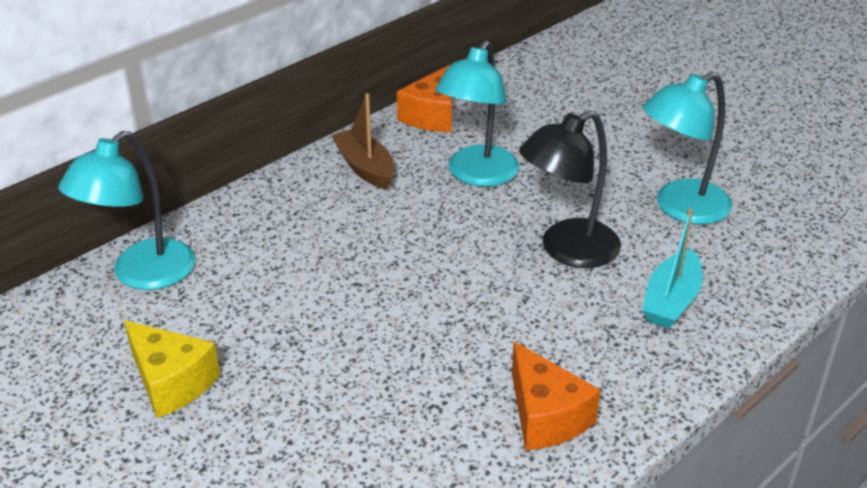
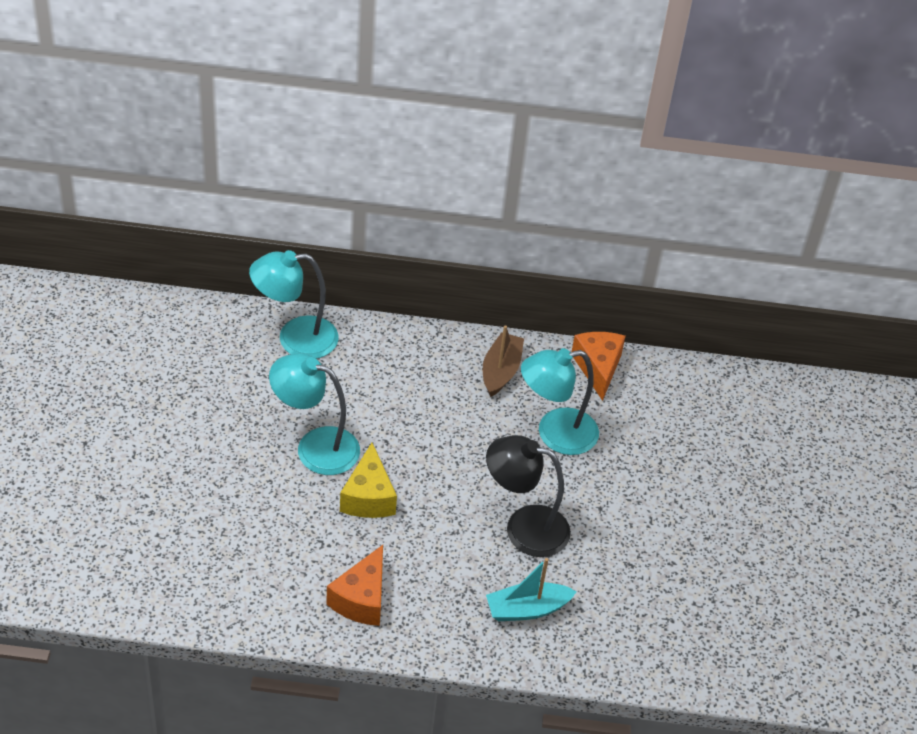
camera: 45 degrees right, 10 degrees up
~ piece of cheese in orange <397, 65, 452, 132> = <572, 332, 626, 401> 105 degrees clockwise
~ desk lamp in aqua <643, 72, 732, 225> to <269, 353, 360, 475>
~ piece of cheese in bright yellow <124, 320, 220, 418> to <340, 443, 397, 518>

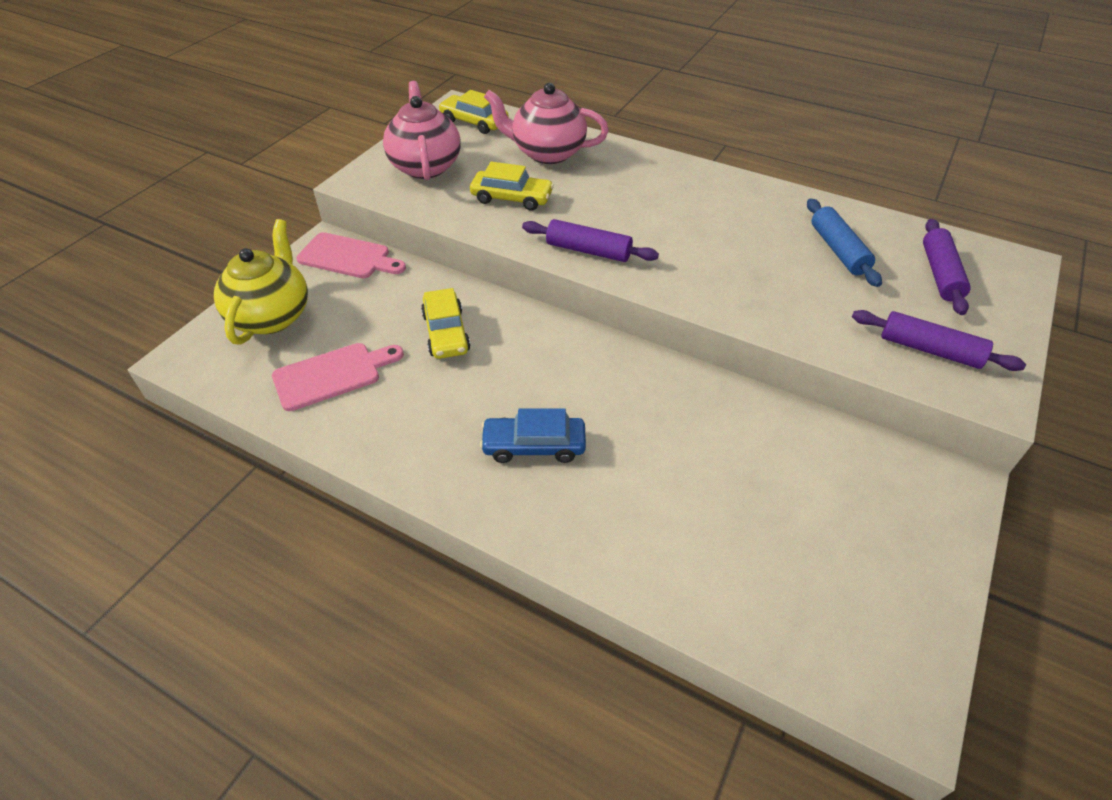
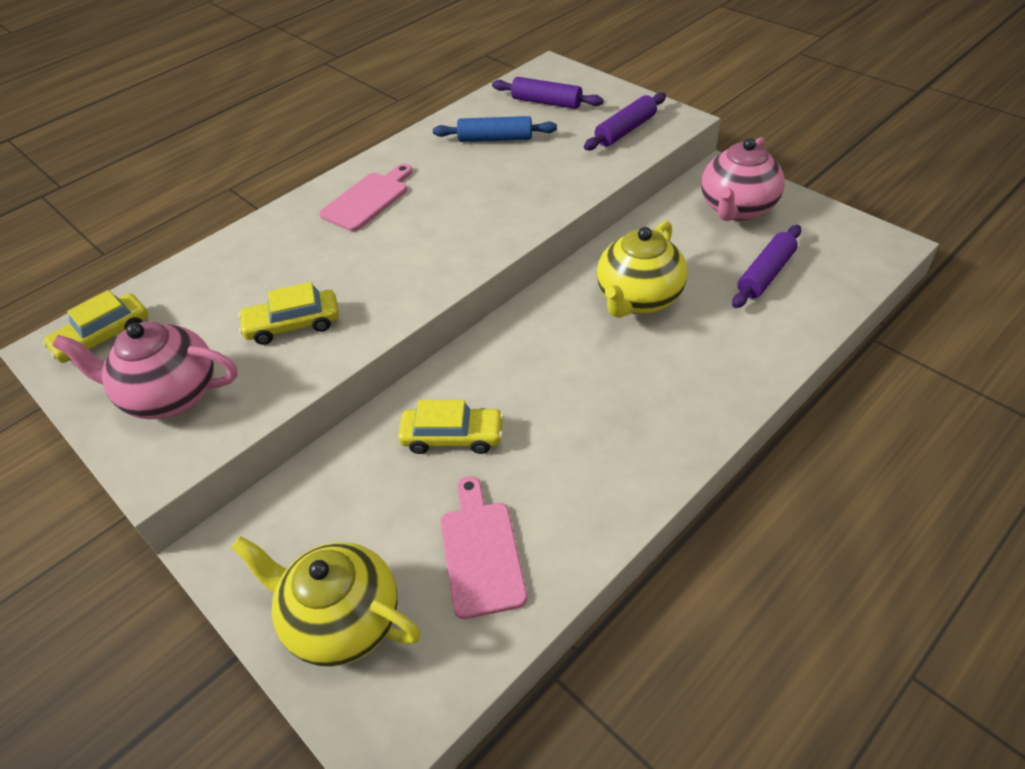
camera: 70 degrees left, 0 degrees up
~ tea pot in rose-pink <484, 83, 609, 164> to <701, 137, 785, 221>
~ automobile in bright yellow <470, 162, 554, 211> = <238, 282, 339, 345> 135 degrees counterclockwise
~ dough roller in royal purple <522, 219, 659, 262> to <732, 225, 801, 308>
~ chopping board in rose-pink <296, 232, 406, 278> to <319, 164, 412, 231>
- automobile in cobalt <480, 408, 586, 463>
+ tea pot in bright yellow <597, 221, 687, 318>

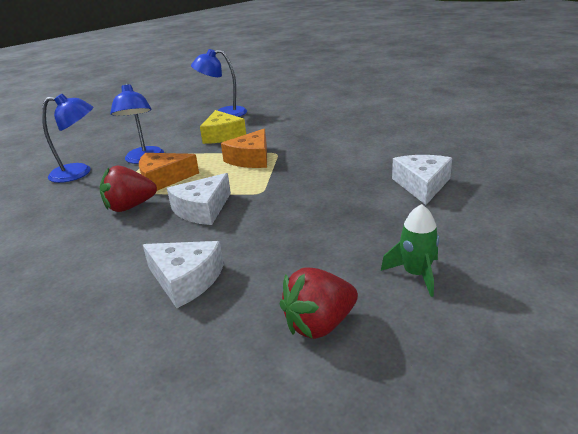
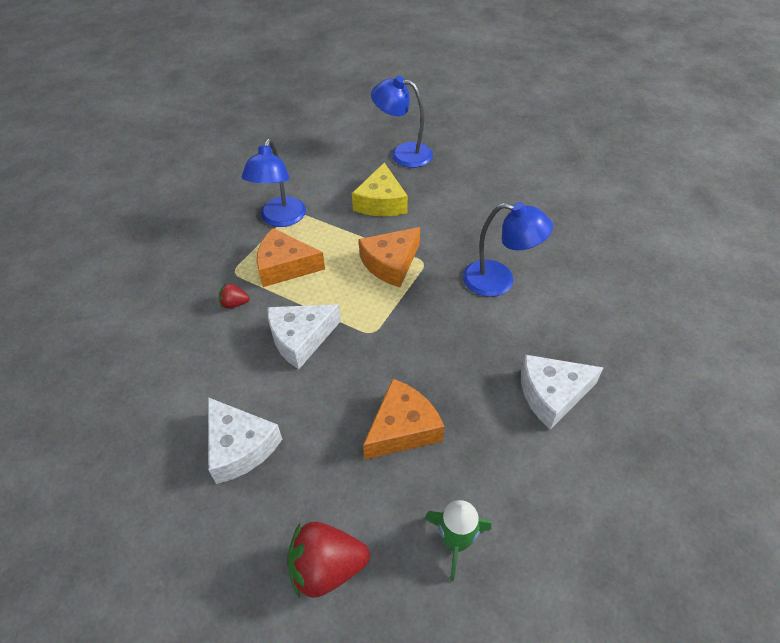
camera: 20 degrees right, 20 degrees up
~ desk lamp in cobalt <42, 94, 94, 183> to <463, 202, 553, 297>
~ piece of cheese in white <392, 155, 452, 205> = <521, 355, 604, 429> 135 degrees counterclockwise
~ strawberry in red <100, 166, 157, 212> = <219, 283, 250, 309> x0.51
+ piece of cheese in orange <363, 378, 445, 460>

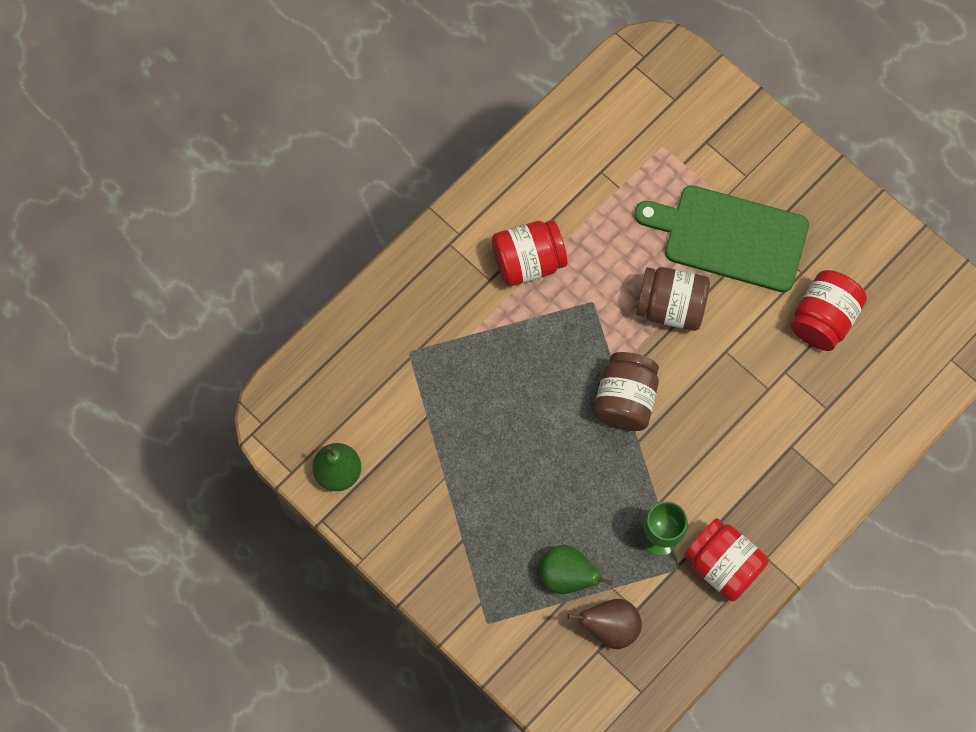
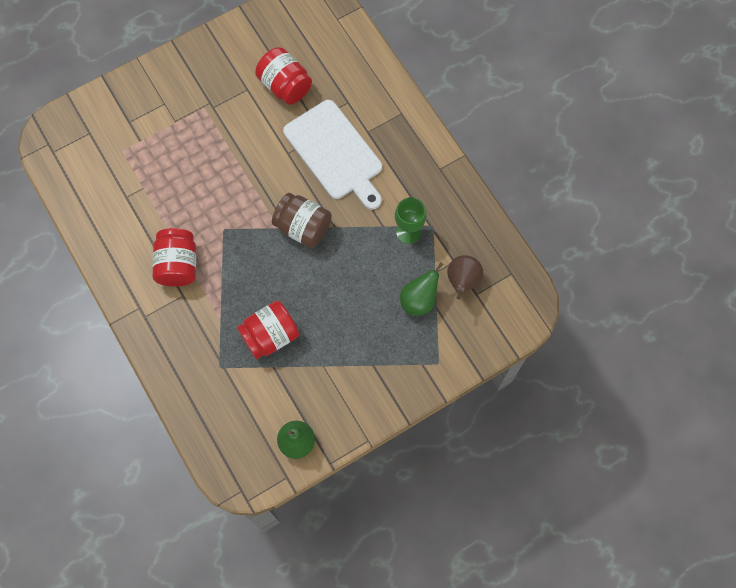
camera: 75 degrees left, 0 degrees up
- chopping board in green <634, 185, 809, 292>
- preserve jar in russet <636, 267, 710, 331>
~ preserve jar in red <684, 518, 769, 601> to <237, 301, 299, 359>
+ chopping board in white <283, 100, 382, 210>

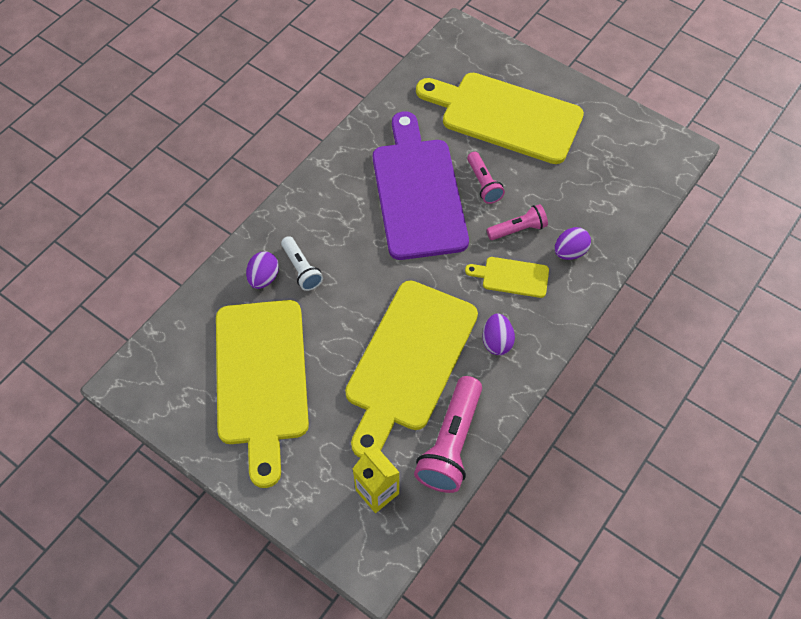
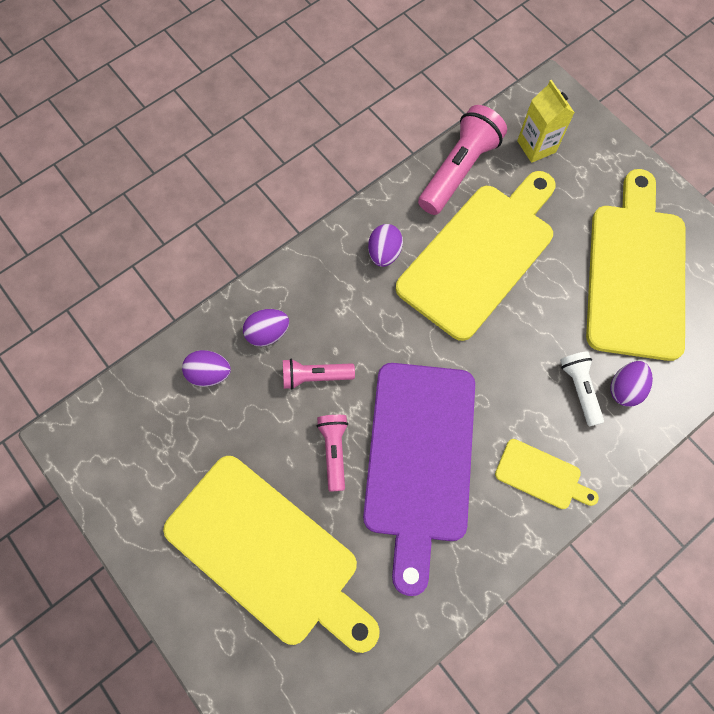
camera: 165 degrees left, 10 degrees up
~ chopping board in bright yellow <465, 257, 549, 298> to <495, 439, 599, 509>
+ egg shape in royal purple <182, 350, 231, 387>

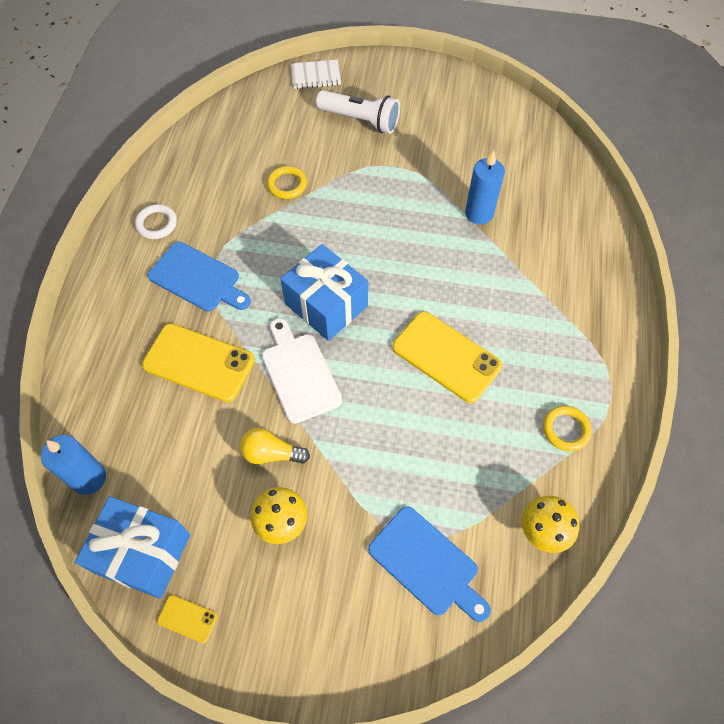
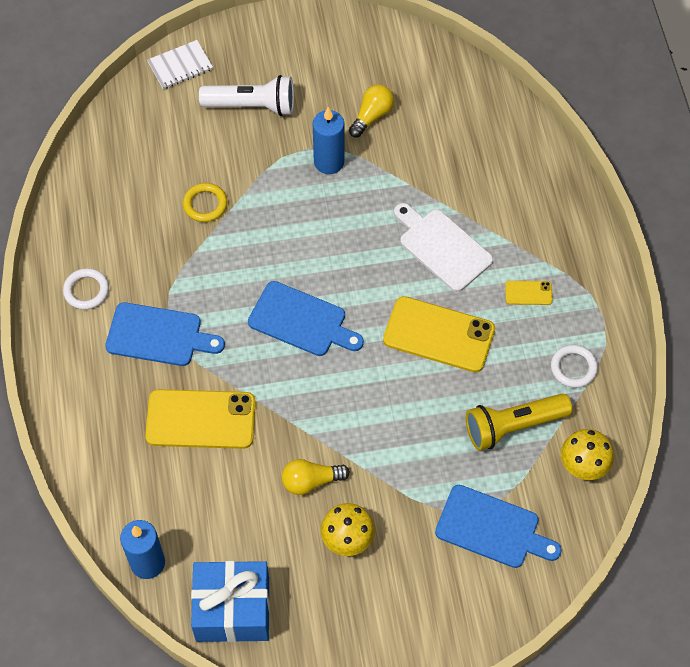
camera: 20 degrees left, 0 degrees up
~ pillar candle in cobalt <465, 150, 505, 225> to <313, 107, 344, 174>
~ gift in cobalt <280, 244, 368, 341> to chopping board in cobalt <248, 281, 364, 356>
~ chopping board in white <262, 318, 342, 424> to <394, 203, 493, 292>
~ ring in bright yellow <543, 406, 592, 451> to ring in white <551, 344, 598, 388>
~ phone in bright yellow <157, 595, 218, 643> to <505, 281, 553, 305>
+ light bulb in bright yellow <349, 85, 394, 137>
+ torch in bright yellow <466, 394, 572, 451>

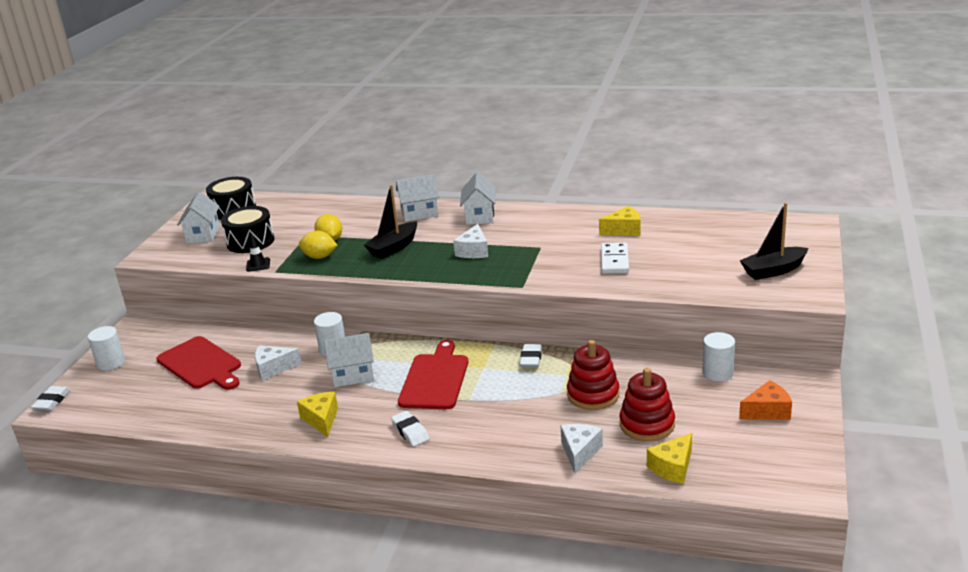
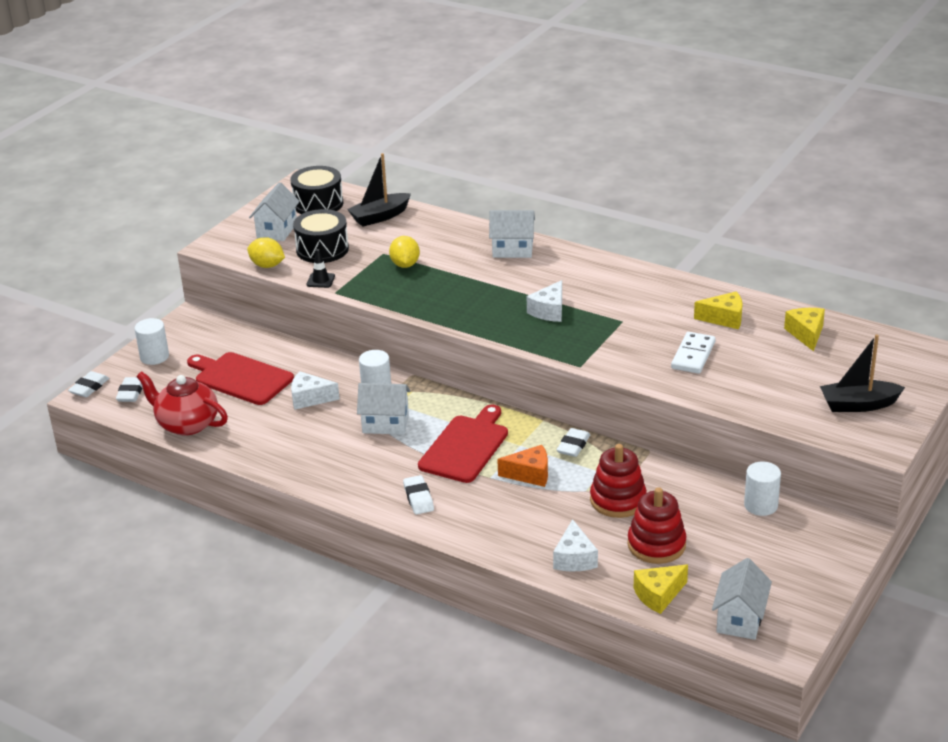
camera: 15 degrees right, 5 degrees up
~ toy house in white <460, 172, 496, 225> to <712, 558, 772, 640>
~ boat in ebony <364, 185, 417, 259> to <347, 153, 411, 227>
~ citrus fruit in bright yellow <299, 231, 337, 259> to <247, 237, 285, 268>
~ chopping board in red <156, 336, 241, 390> = <187, 352, 294, 405> 150 degrees clockwise
~ piece of cheese in orange <739, 380, 792, 420> to <497, 445, 548, 487>
~ piece of cheese in bright yellow <297, 392, 338, 437> to <784, 308, 825, 351>
~ piece of cheese in white <560, 424, 603, 474> = <553, 519, 598, 572> 150 degrees clockwise
+ tea pot in red <137, 371, 228, 436>
+ gum eraser in white <116, 377, 142, 402>

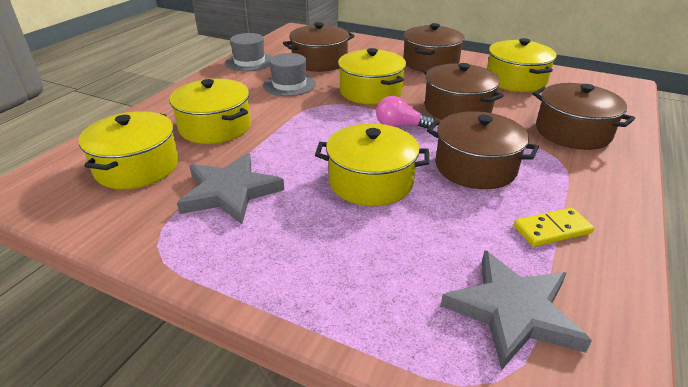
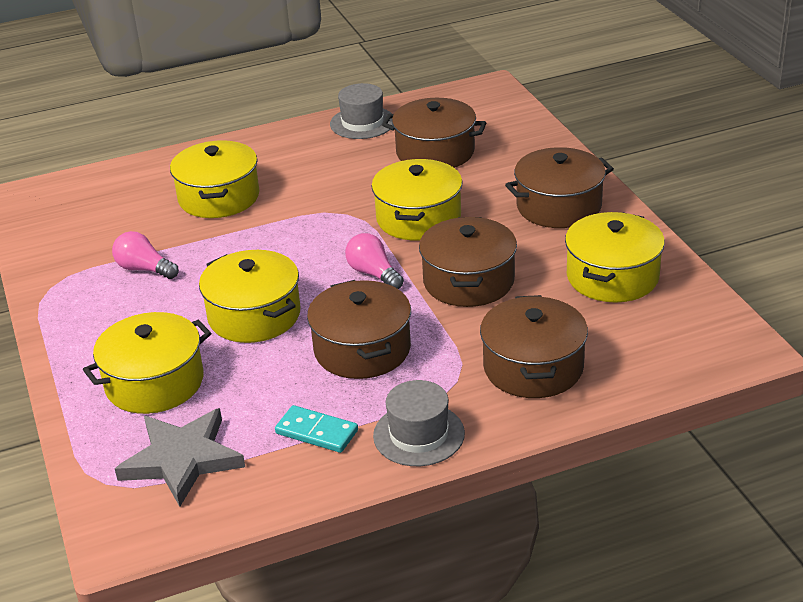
camera: 45 degrees right, 0 degrees up
~ top hat in grey <263, 53, 316, 96> to <373, 380, 465, 466>
~ stockpot in bright yellow <78, 111, 178, 189> to <83, 312, 211, 414>
~ star in grey <177, 153, 284, 224> to light bulb in rose-pink <112, 231, 179, 279>
~ domino piece in bright yellow <514, 208, 594, 247> to domino piece in aqua <275, 405, 358, 453>

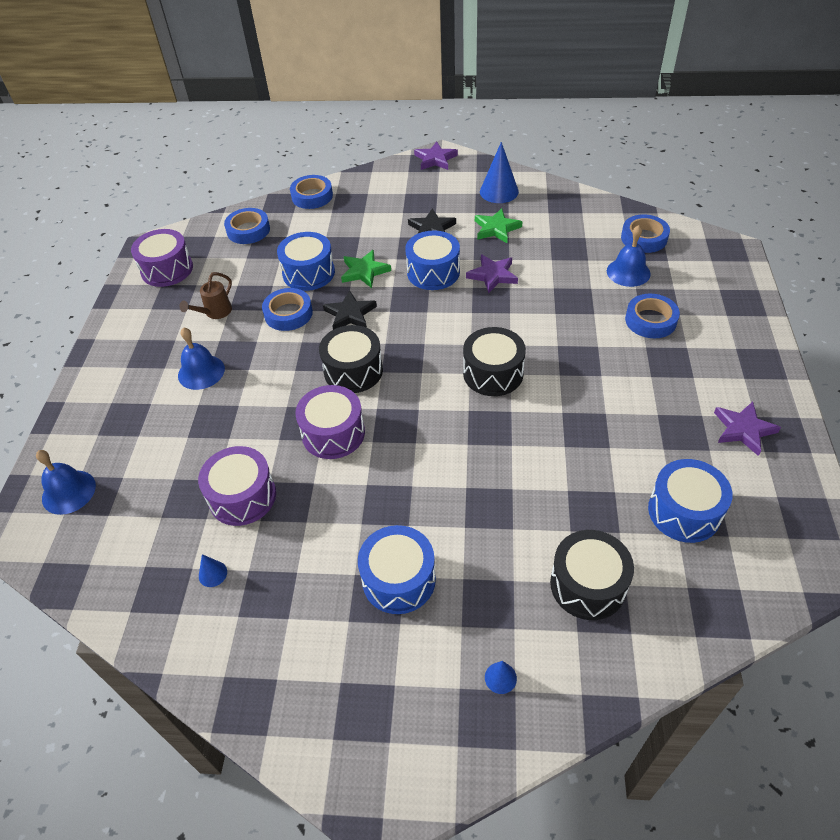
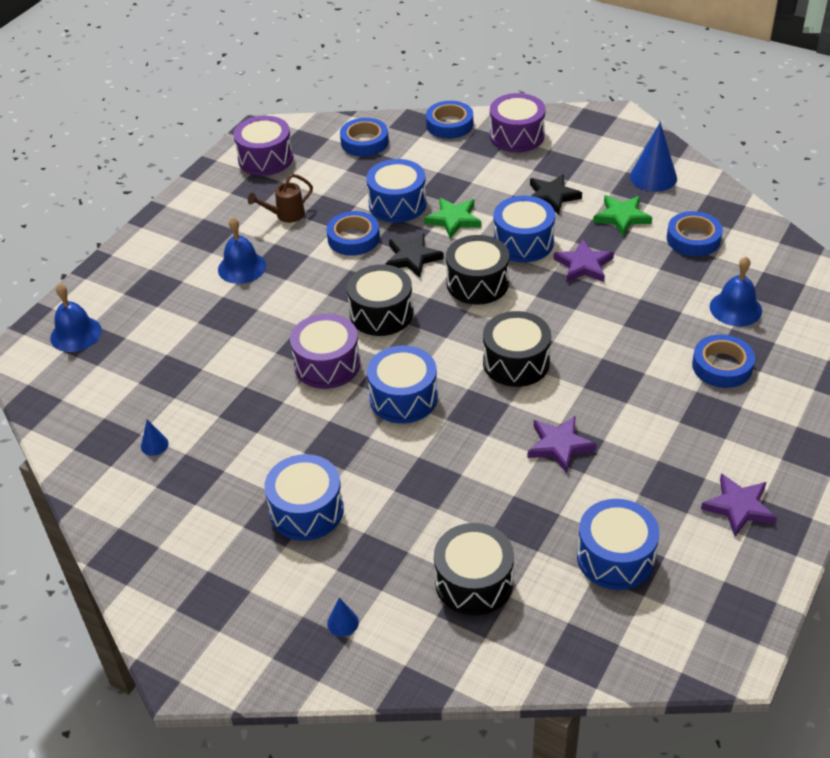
camera: 25 degrees right, 5 degrees down
~ star in royal purple <414, 141, 458, 170> to <527, 416, 597, 473>
~ roll of tape in cobalt <621, 214, 670, 253> to <667, 211, 723, 257>
~ drum in royal purple <198, 446, 276, 526> to <490, 93, 545, 152>
+ drum in ebony <446, 235, 509, 305>
+ drum in cobalt <367, 345, 438, 423>

